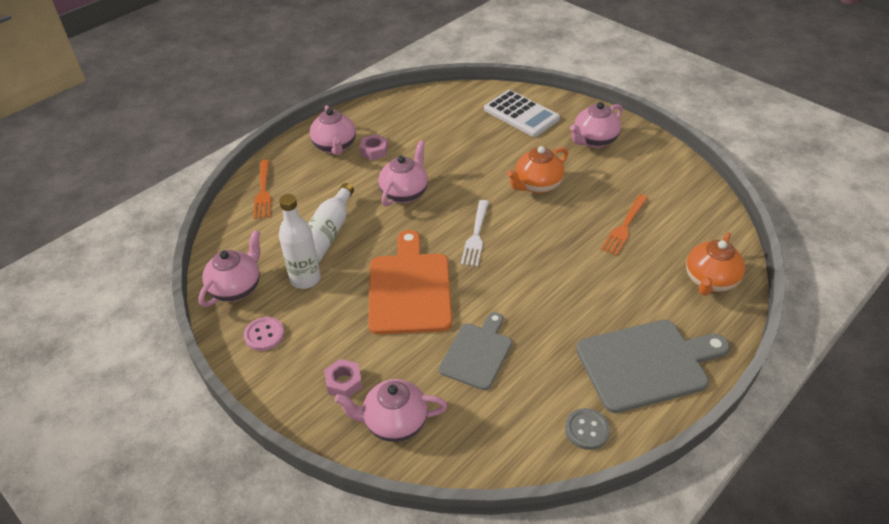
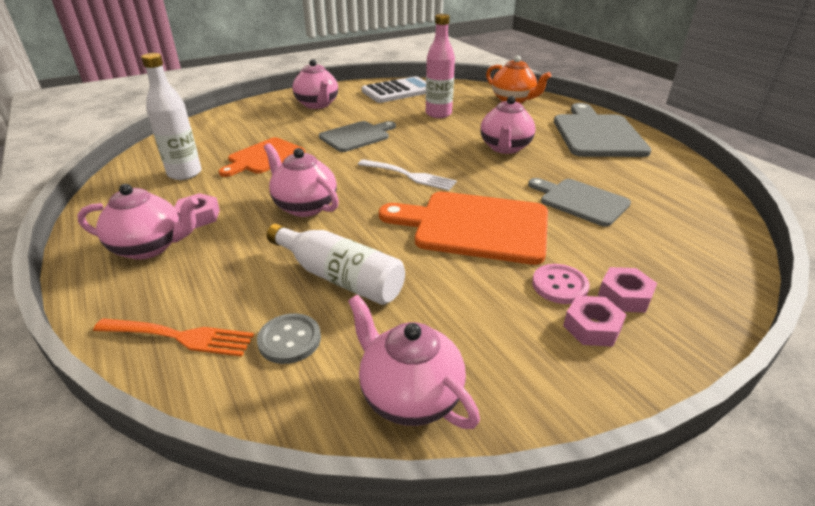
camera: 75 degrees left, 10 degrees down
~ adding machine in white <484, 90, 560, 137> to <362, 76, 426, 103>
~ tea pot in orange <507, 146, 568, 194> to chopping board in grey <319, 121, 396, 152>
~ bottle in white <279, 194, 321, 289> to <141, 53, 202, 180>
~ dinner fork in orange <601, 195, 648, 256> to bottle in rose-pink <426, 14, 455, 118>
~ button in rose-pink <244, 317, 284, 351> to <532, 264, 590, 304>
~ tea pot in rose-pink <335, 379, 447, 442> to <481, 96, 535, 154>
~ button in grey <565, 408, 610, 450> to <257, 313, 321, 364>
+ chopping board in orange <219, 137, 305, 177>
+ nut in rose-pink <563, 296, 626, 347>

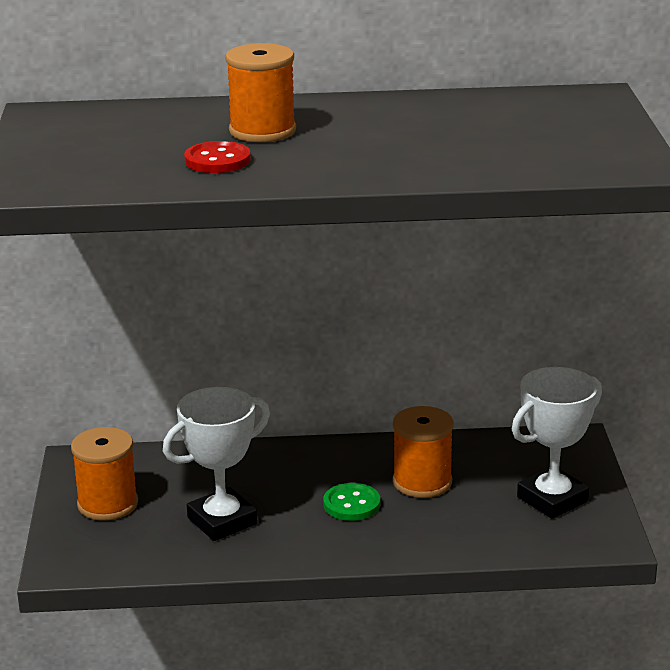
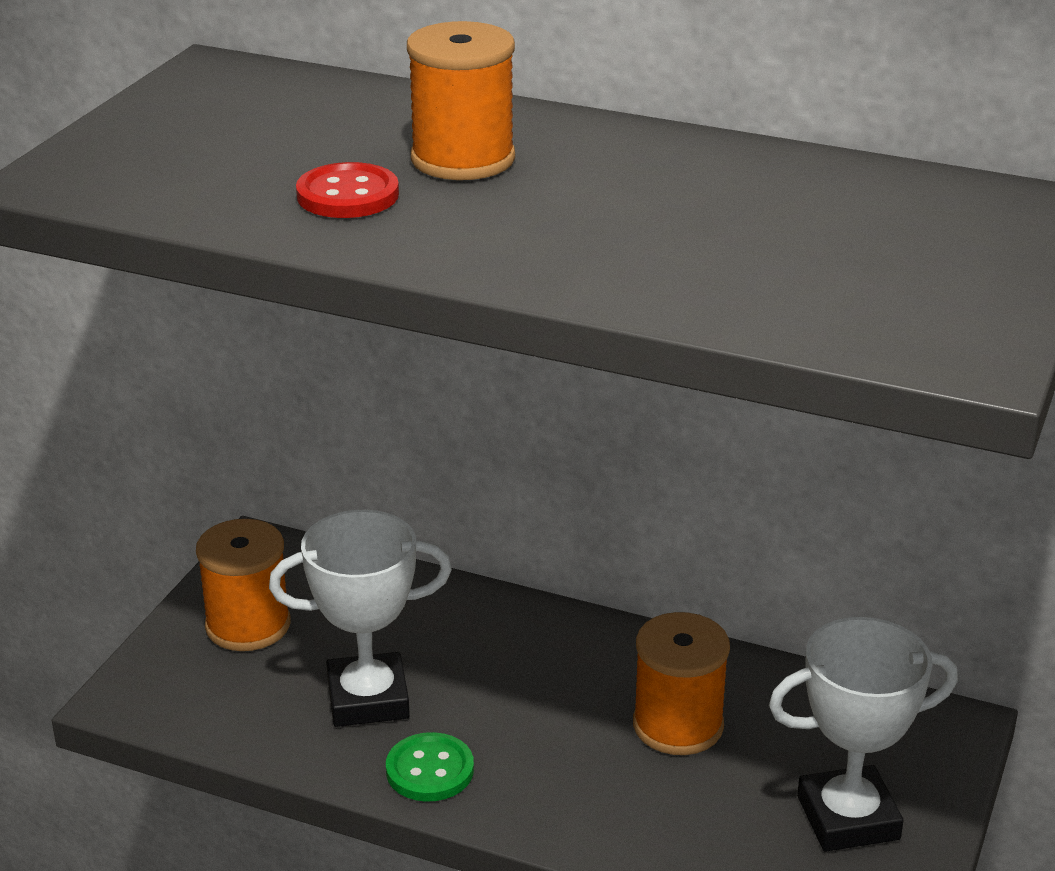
camera: 25 degrees right, 5 degrees up
~ button in green <323, 483, 380, 521> to <386, 732, 474, 802>

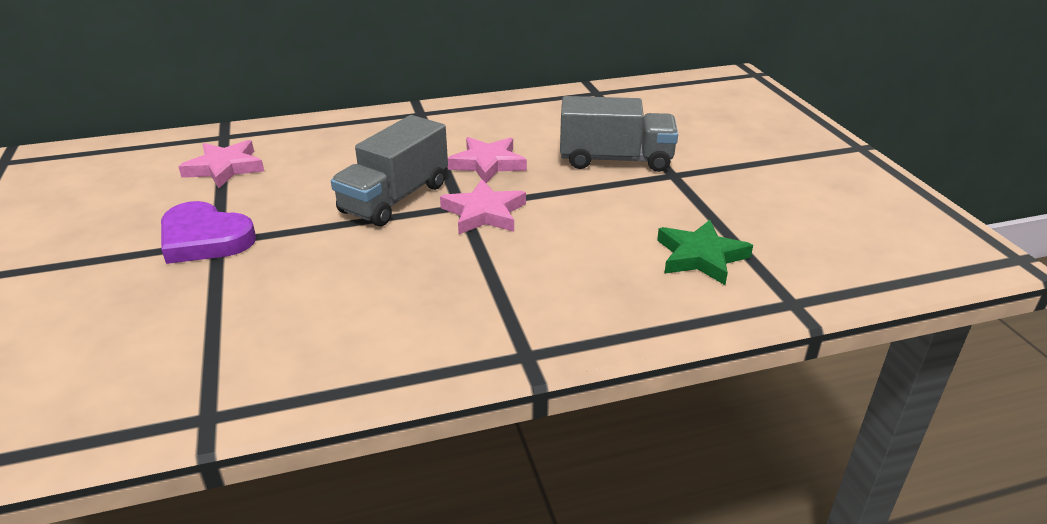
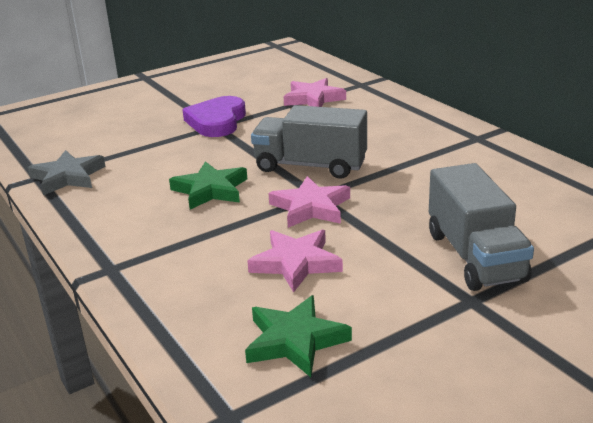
camera: 75 degrees right, 5 degrees down
~ star in rose-pink <448, 137, 527, 183> to <247, 230, 343, 292>
+ star in grey <28, 150, 105, 195>
+ star in green <169, 161, 247, 210>

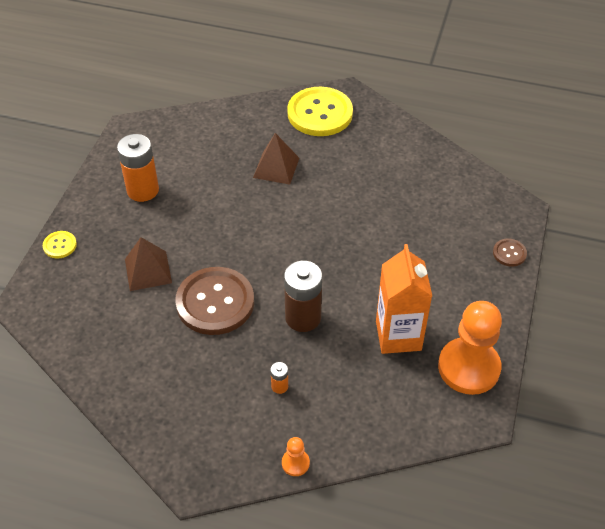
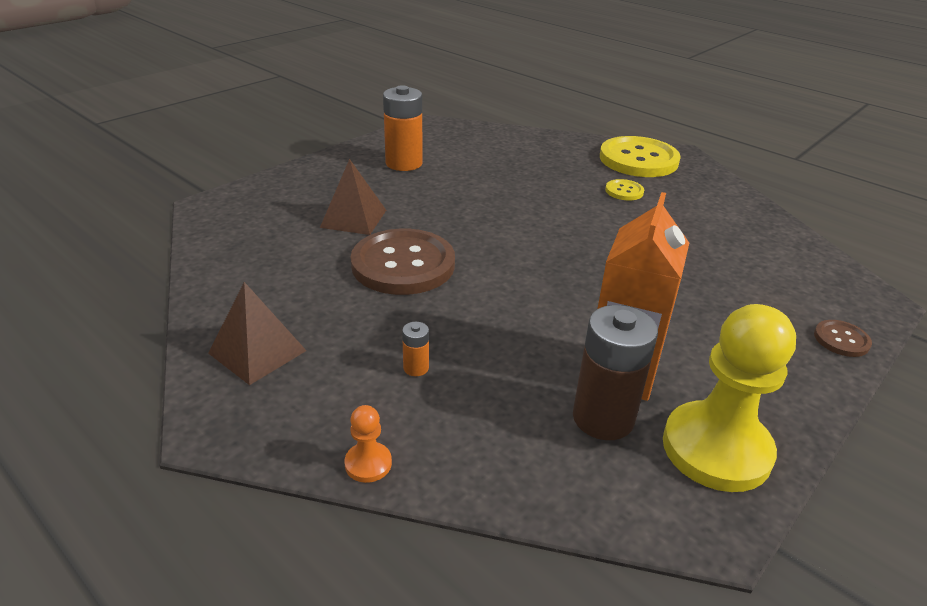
camera: 25 degrees right, 15 degrees down
~ pyramid shape in russet <253, 133, 299, 185> to <208, 282, 307, 385>
~ button in bright yellow <43, 231, 77, 259> to <605, 179, 644, 201>
~ AA battery in russet <284, 261, 322, 332> to <573, 305, 658, 440>
~ game pawn in orange <438, 301, 502, 395> to game pawn in bright yellow <663, 304, 796, 492>

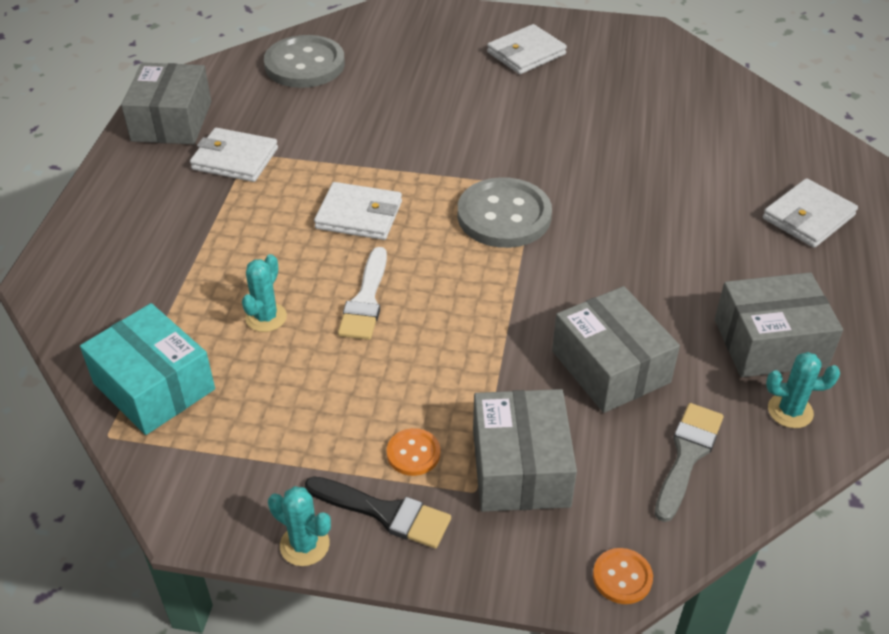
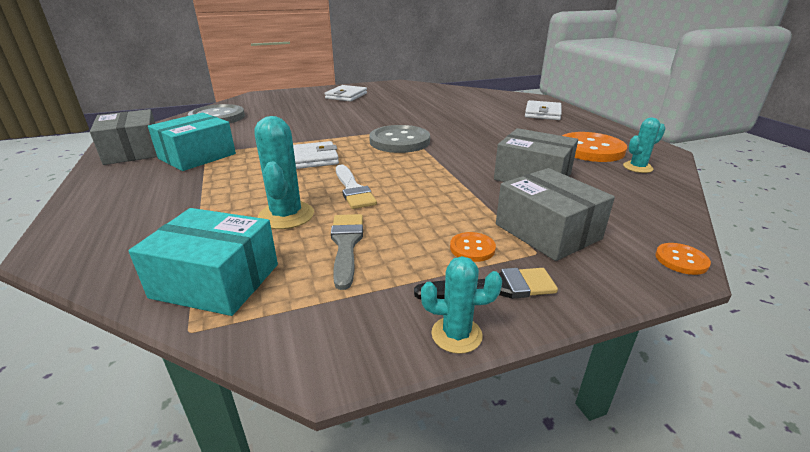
camera: 30 degrees left, 15 degrees down
~ card wallet in white <190, 128, 278, 182> to box in aqua <148, 113, 236, 171>
~ prickly plant in aqua <242, 254, 287, 332> = <254, 116, 314, 229> x1.60
~ box in grey <715, 272, 843, 377> to button in orange <562, 132, 627, 162>
~ paintbrush in grey <655, 403, 724, 522> to <331, 214, 363, 290>

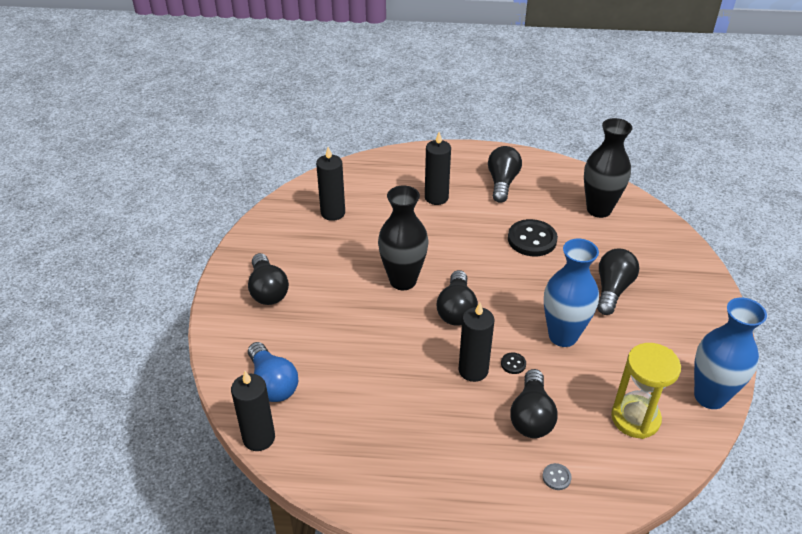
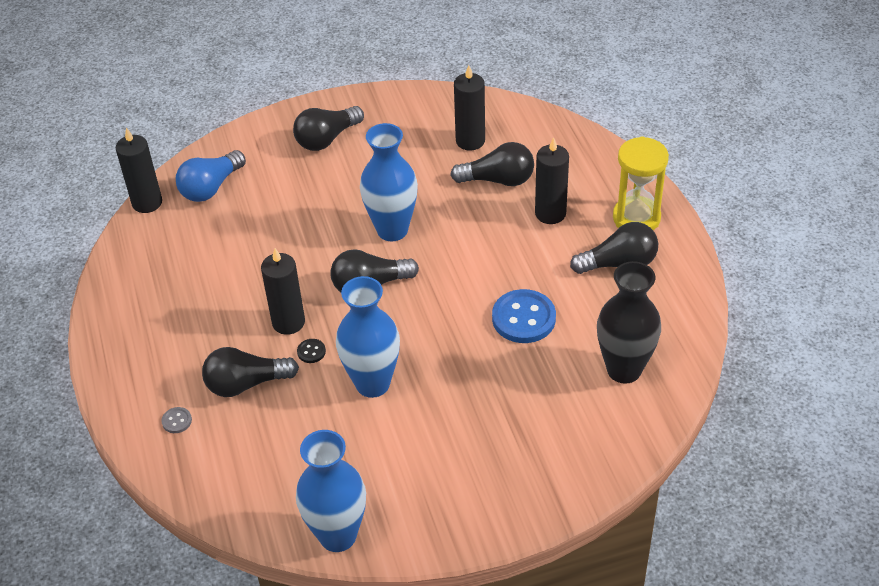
camera: 70 degrees right, 5 degrees up
~ tall vase in ebony <378, 186, 428, 290> to tall vase in cobalt <360, 123, 418, 241>
~ button in ebony <508, 219, 558, 256> to button in cobalt <492, 289, 556, 343>
~ light bulb in ebony <597, 249, 639, 315> to <450, 142, 534, 186>
~ sandglass in bright yellow <611, 343, 681, 439> to <613, 137, 669, 230>

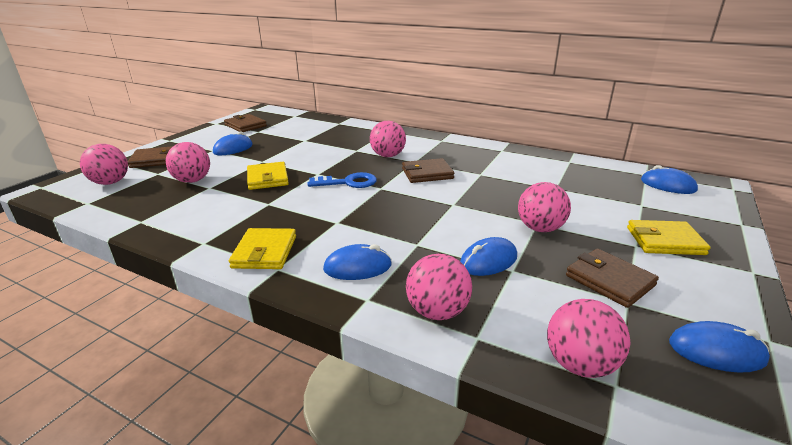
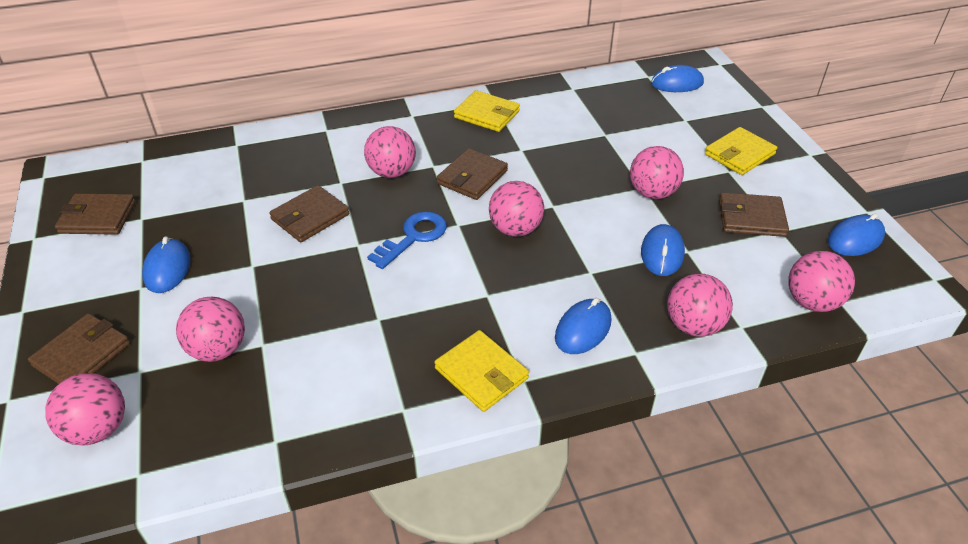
camera: 45 degrees left, 15 degrees up
~ card wallet in bright yellow <247, 162, 289, 190> to <454, 90, 520, 132>
+ ball in rose-pink <489, 181, 544, 237>
+ card wallet in russet <269, 185, 349, 243>

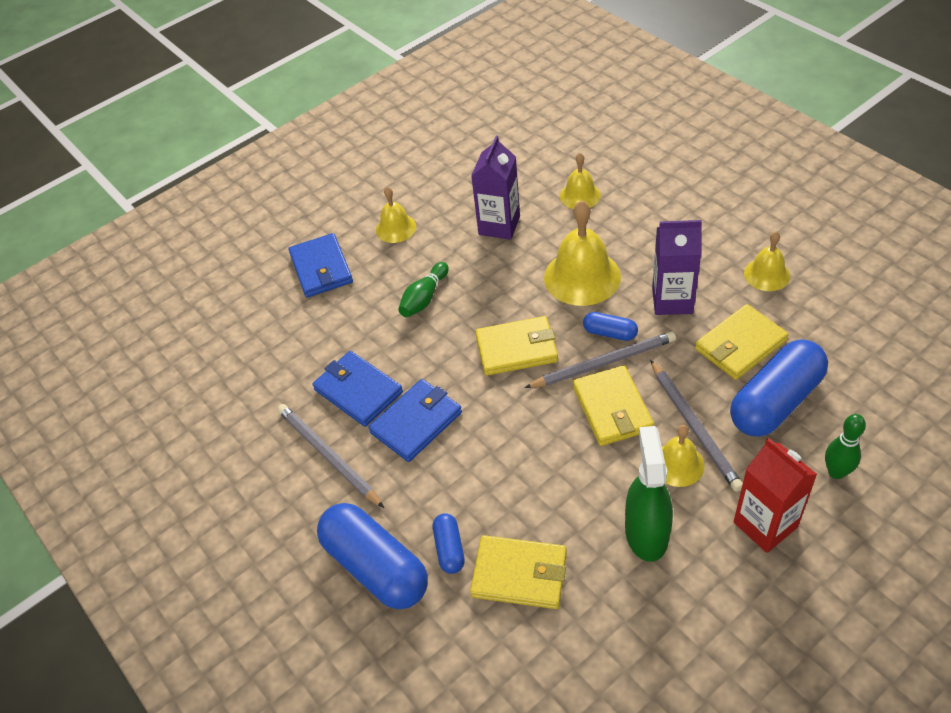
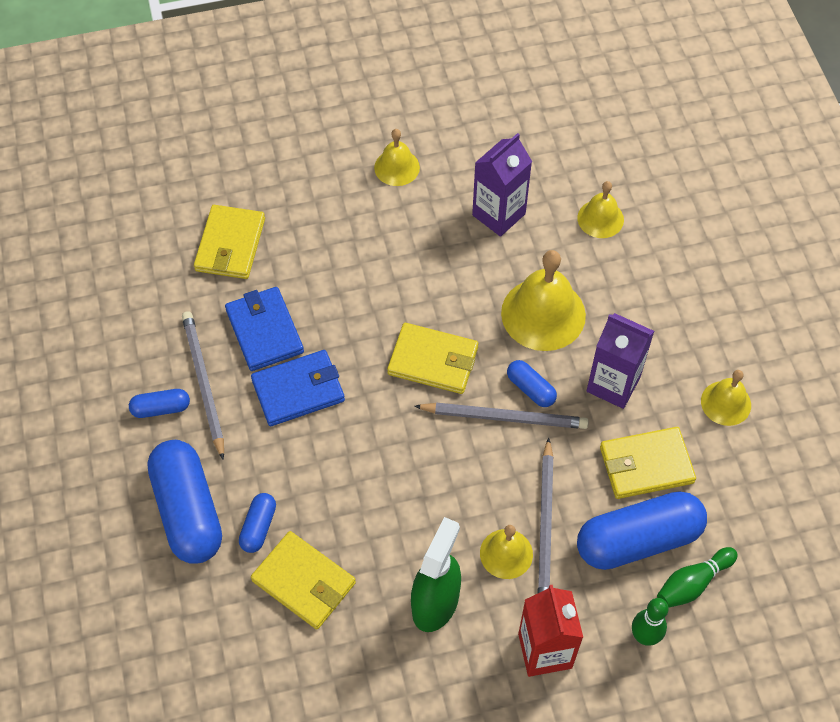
camera: 20 degrees right, 10 degrees up
- card wallet in cobalt <288, 233, 353, 298>
~ skittle in green <398, 262, 449, 317> to <657, 547, 738, 608>
~ card wallet in bright yellow <573, 365, 654, 446> to <194, 205, 265, 279>
+ pill in cobalt <129, 389, 190, 418>

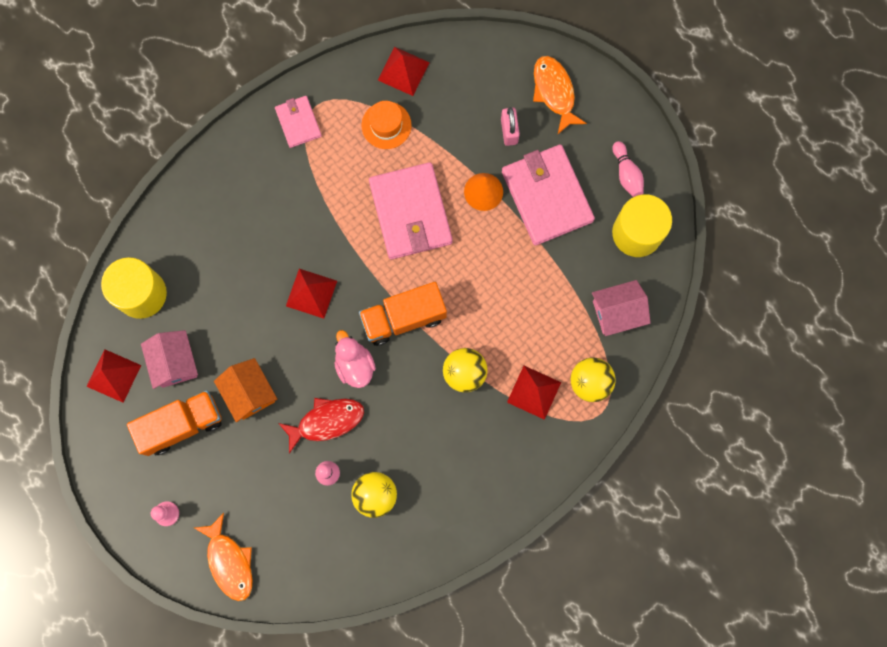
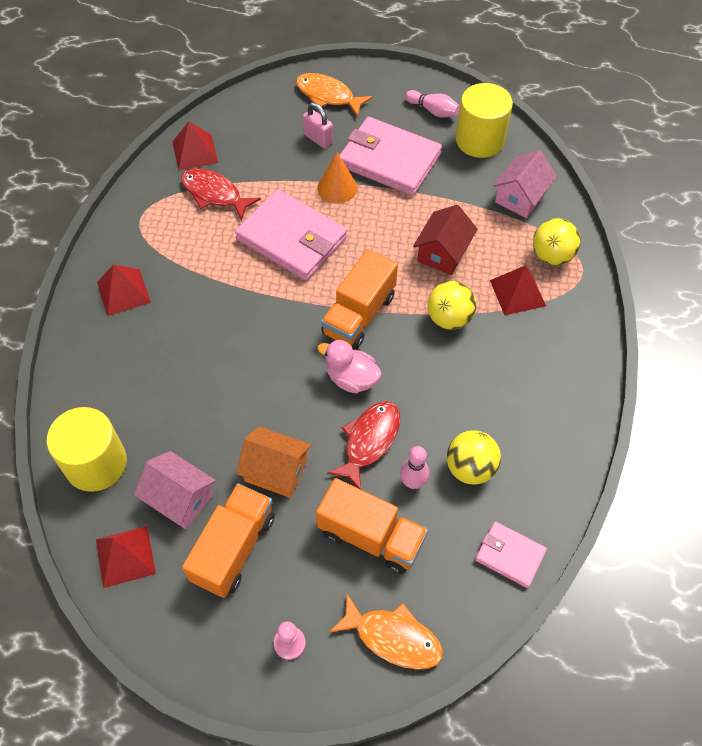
camera: 40 degrees left, 20 degrees down
~ card wallet in rose-pink <275, 96, 322, 148> to <475, 521, 547, 588>
~ top hat in orange <362, 101, 411, 149> to fish in red <181, 168, 261, 221>
~ pyramid shape in red <286, 269, 337, 319> to <97, 264, 151, 316>
+ toy house in red <413, 205, 478, 275>
+ truck in orange <316, 478, 428, 574>

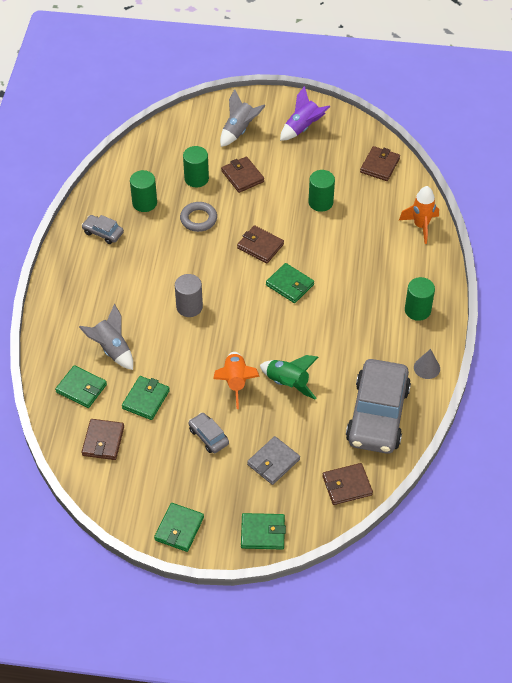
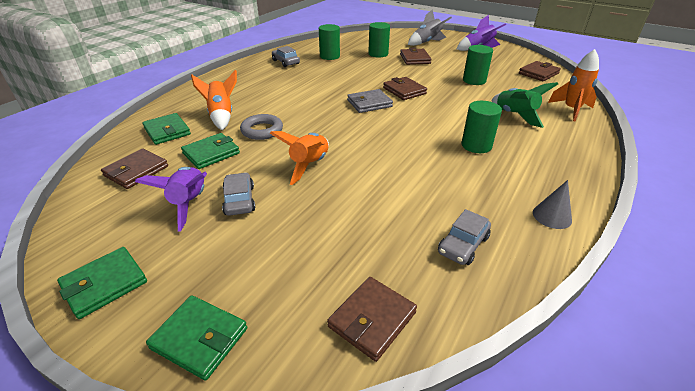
camera: 25 degrees right, 15 degrees down
~ ring in grey <180, 202, 217, 232> to <240, 114, 283, 140>
- card wallet in green <266, 263, 314, 303>
- solid cylinder in grey <175, 274, 203, 317>
~ solid cylinder in green <405, 277, 435, 321> to <461, 101, 502, 153>
~ spaceship in grey <79, 304, 133, 370> to spaceship in orange <191, 70, 237, 130>
~ spaceship in green <260, 355, 319, 400> to <491, 82, 558, 128>
~ automobile in grey <346, 359, 411, 454> = <438, 209, 491, 265> x0.44
~ card wallet in grey <247, 436, 300, 485> to <347, 89, 393, 113>
~ card wallet in russet <322, 463, 373, 505> = <327, 277, 417, 362> 60 degrees counterclockwise
+ spaceship in royal purple <135, 167, 207, 232>

